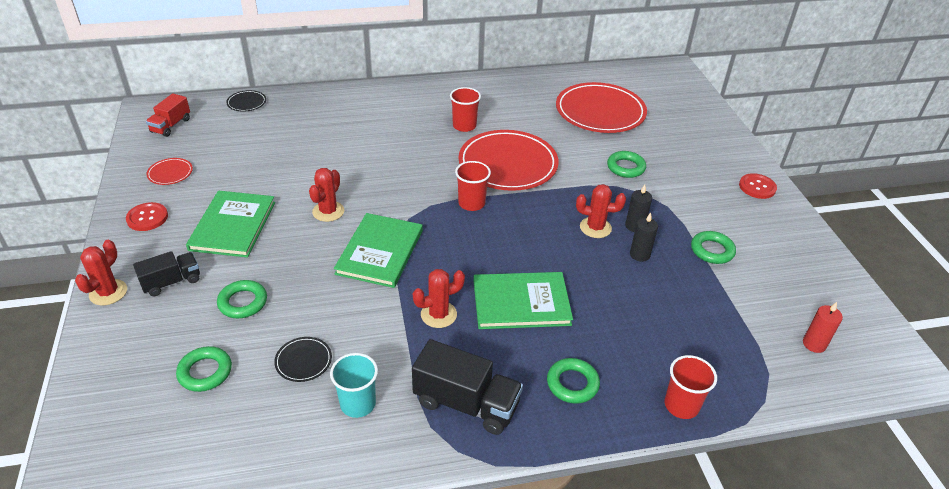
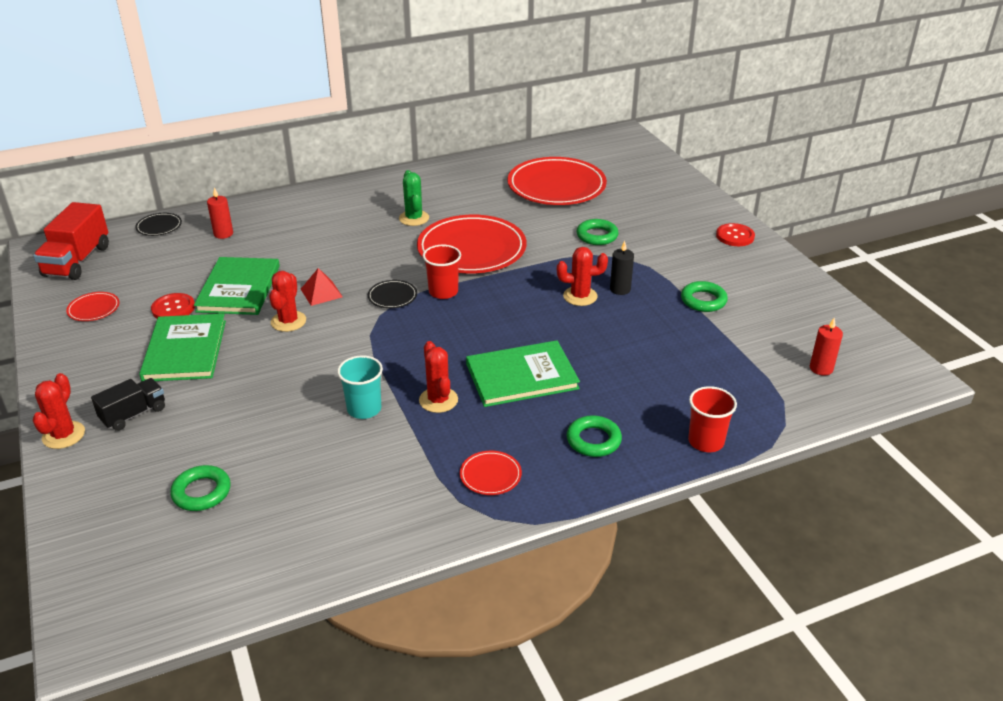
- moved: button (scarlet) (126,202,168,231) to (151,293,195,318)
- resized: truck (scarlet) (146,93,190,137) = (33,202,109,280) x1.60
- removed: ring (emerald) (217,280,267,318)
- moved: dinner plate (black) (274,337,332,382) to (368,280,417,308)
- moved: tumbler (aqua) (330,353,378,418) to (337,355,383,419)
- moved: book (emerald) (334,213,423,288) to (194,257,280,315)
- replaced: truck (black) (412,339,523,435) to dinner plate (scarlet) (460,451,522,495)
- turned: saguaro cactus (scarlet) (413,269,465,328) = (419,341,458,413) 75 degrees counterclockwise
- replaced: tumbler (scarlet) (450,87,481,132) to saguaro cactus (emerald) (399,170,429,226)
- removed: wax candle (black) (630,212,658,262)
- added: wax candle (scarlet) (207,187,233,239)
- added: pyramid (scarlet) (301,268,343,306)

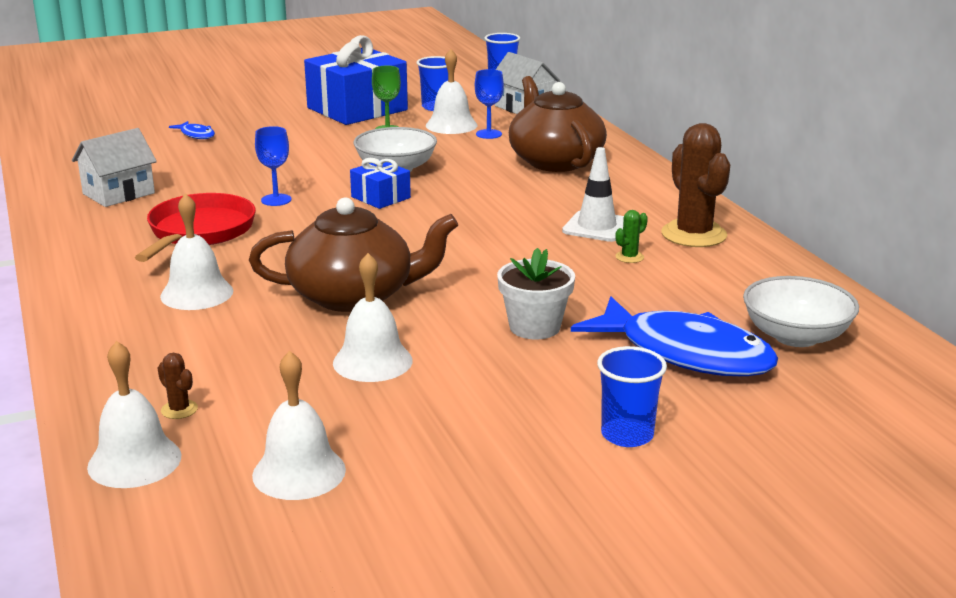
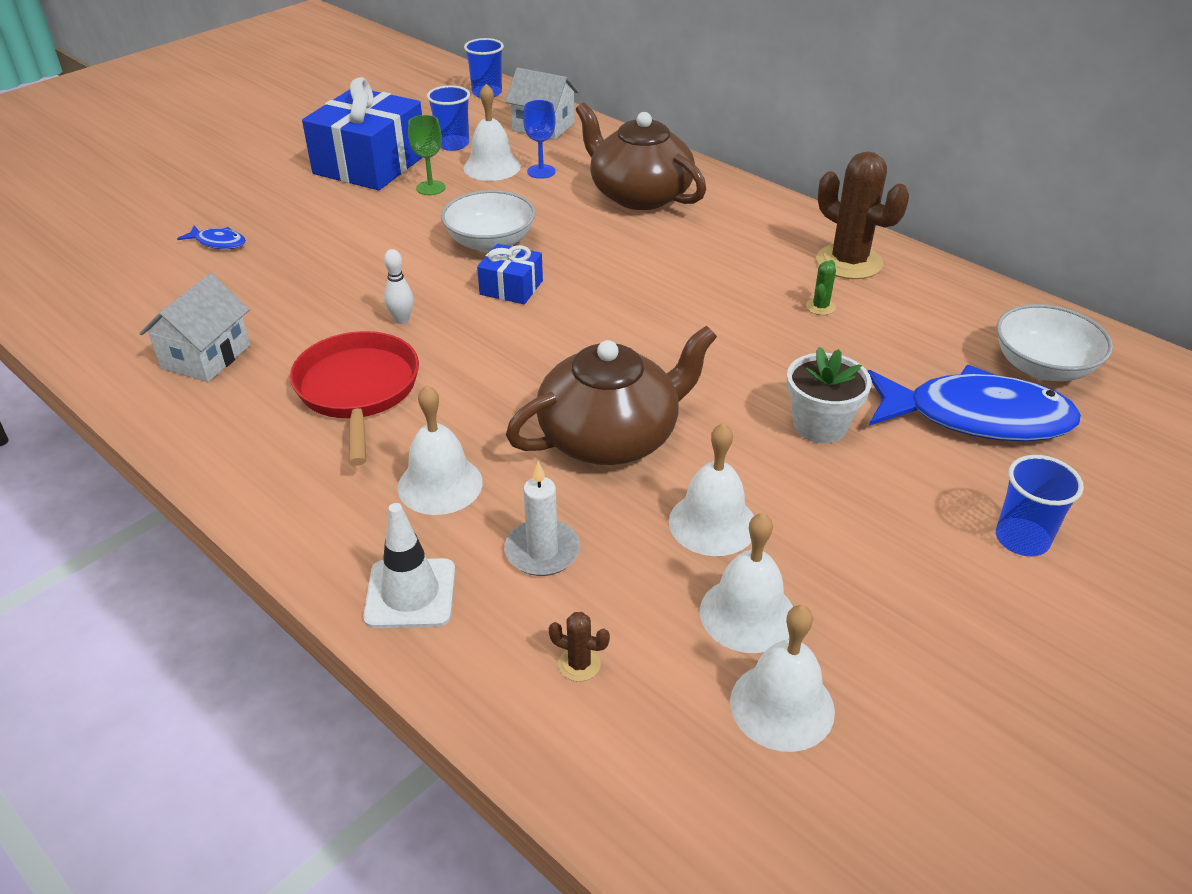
- moved: school bell (pure white) (87,341,182,488) to (700,513,793,653)
- replaced: chalice (royal blue) (255,126,291,206) to skittle (pure white) (384,249,414,324)
- moved: traffic cone (pure white) (562,147,624,242) to (363,503,455,628)
- added: wax candle (pure white) (504,461,580,576)

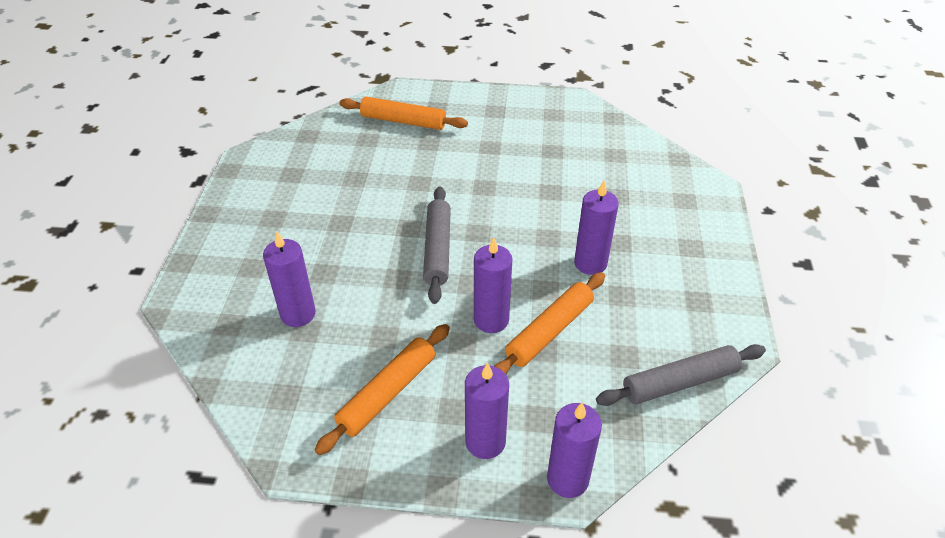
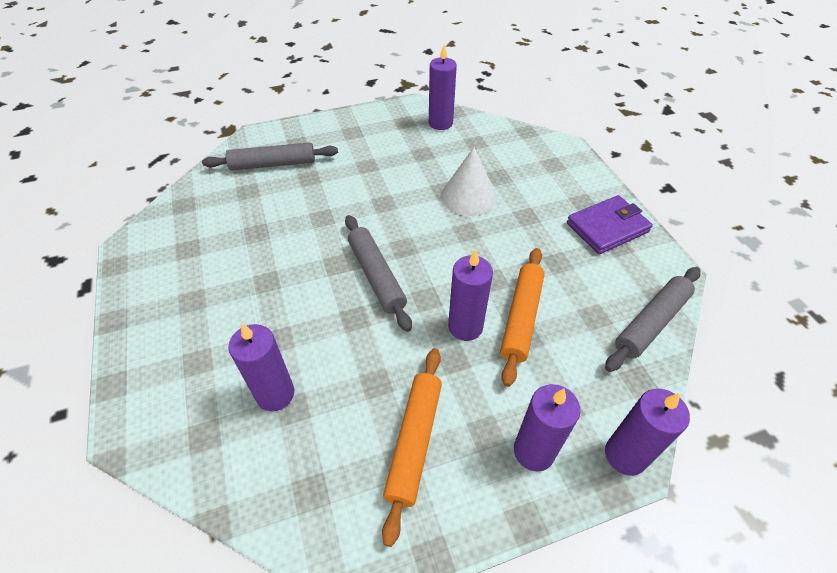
- recoloured: pastry roller (orange-coloured) (340,97,468,130) to pastry roller (grey) (202,142,338,171)
- moved: wax candle (violet) (574,181,619,275) to (429,45,457,130)
- added: cone (pure white) (441,147,497,216)
- added: wallet (violet) (567,195,653,254)

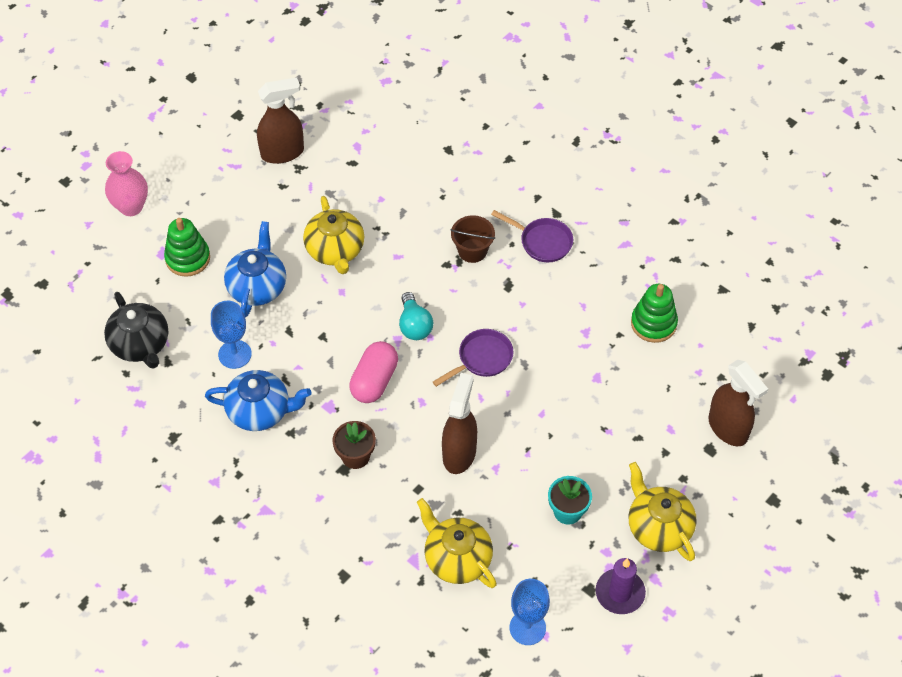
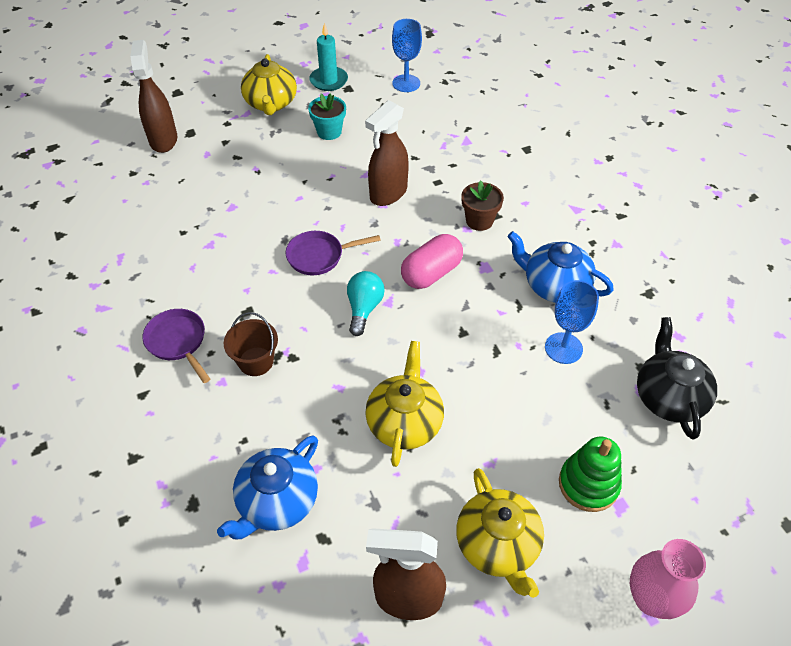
- moved: teapot (royal blue) (224,221,286,317) to (217,435,318,539)
- moved: teapot (bright yellow) (417,498,497,588) to (456,468,544,598)
- recoloured: wax candle (violet) (596,558,646,614) to wax candle (aqua) (309,23,348,91)
- removed: stacking toy (emerald) (631,284,678,343)

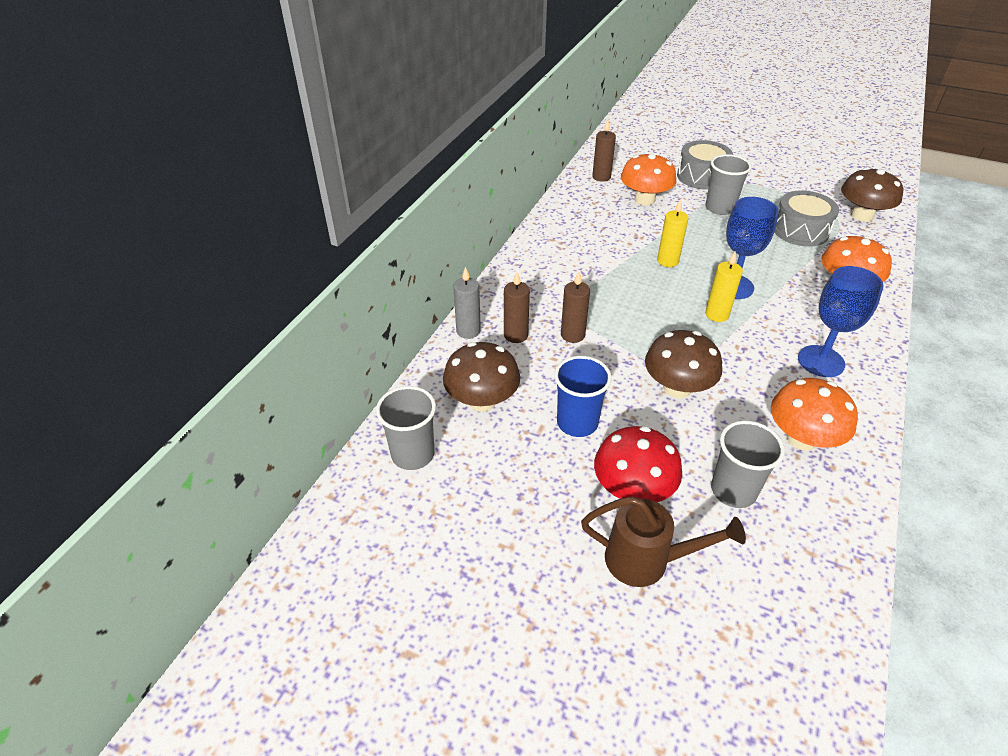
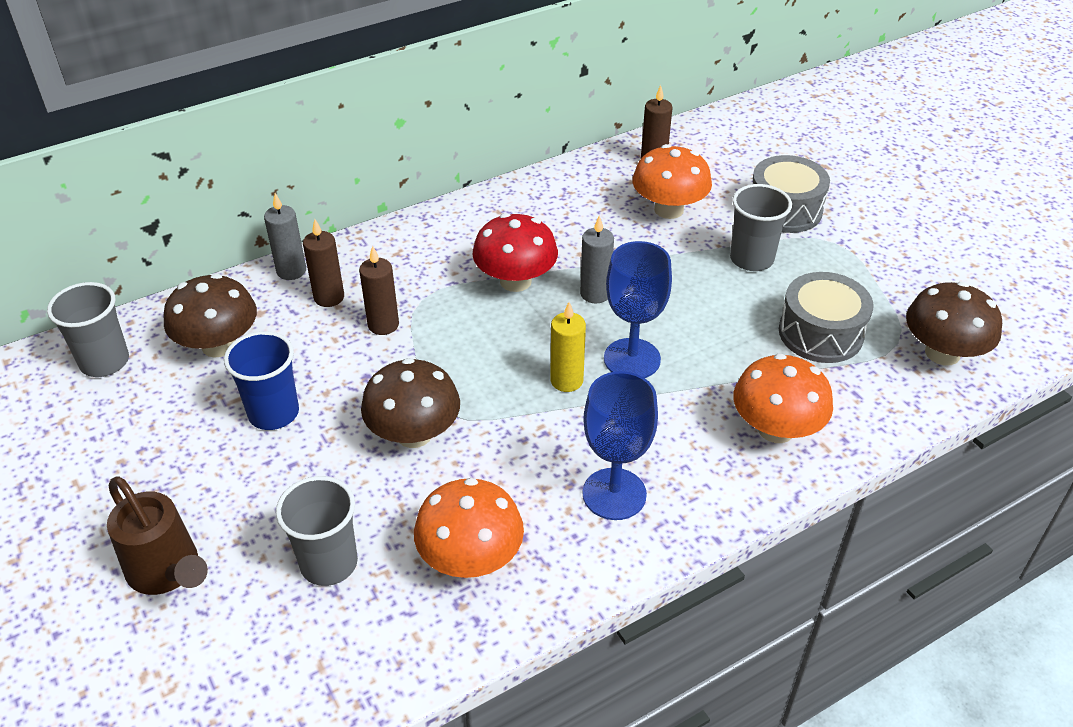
- moved: toadstool (scarlet) (594,426,682,502) to (472,213,558,292)
- recoloured: wax candle (bright yellow) (657,199,689,267) to wax candle (grey) (580,215,614,304)

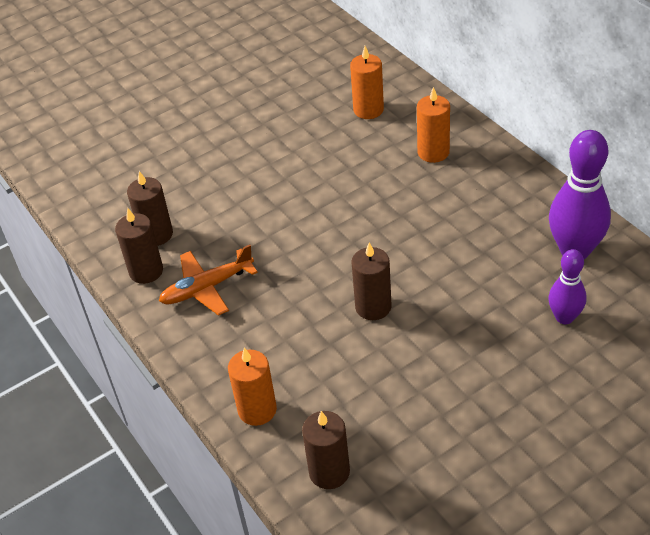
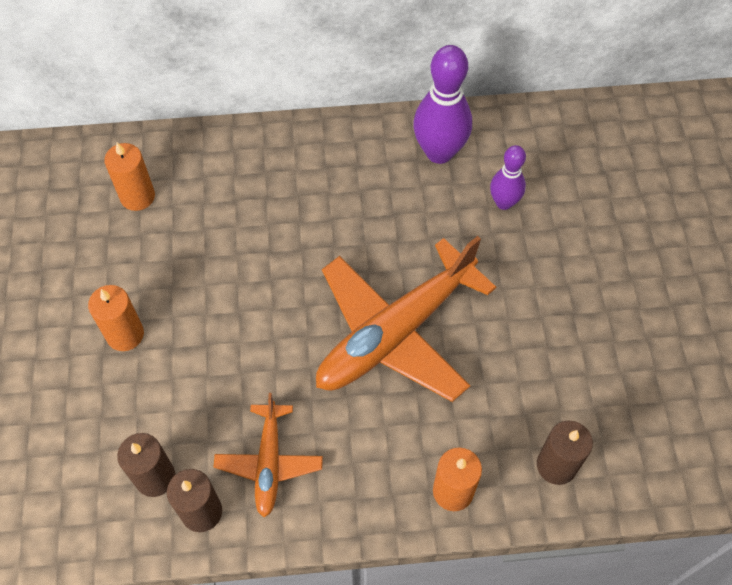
- replaced: wax candle (brown) (351,242,392,320) to aeroplane (orange-coloured) (316,236,496,402)
- moved: wax candle (orange-coloured) (417,87,450,163) to (88,285,144,351)

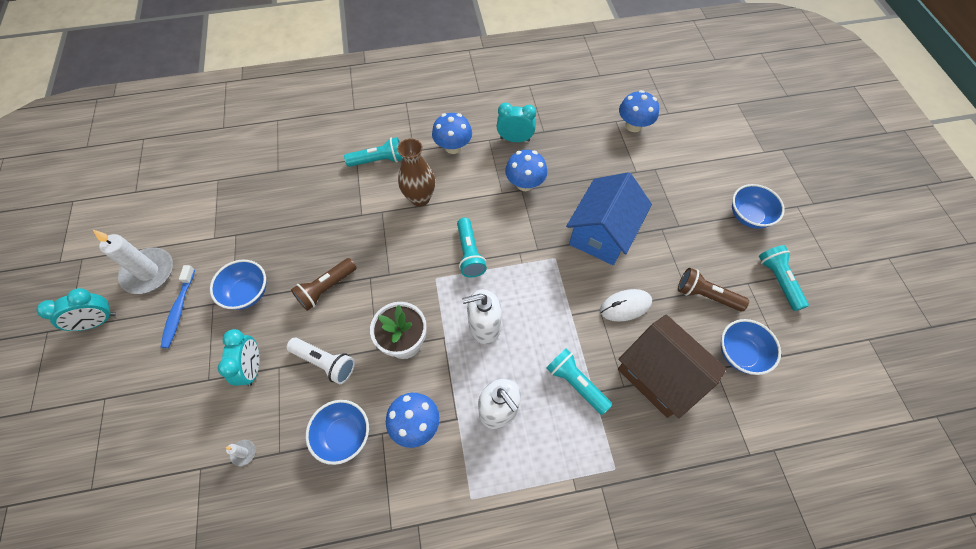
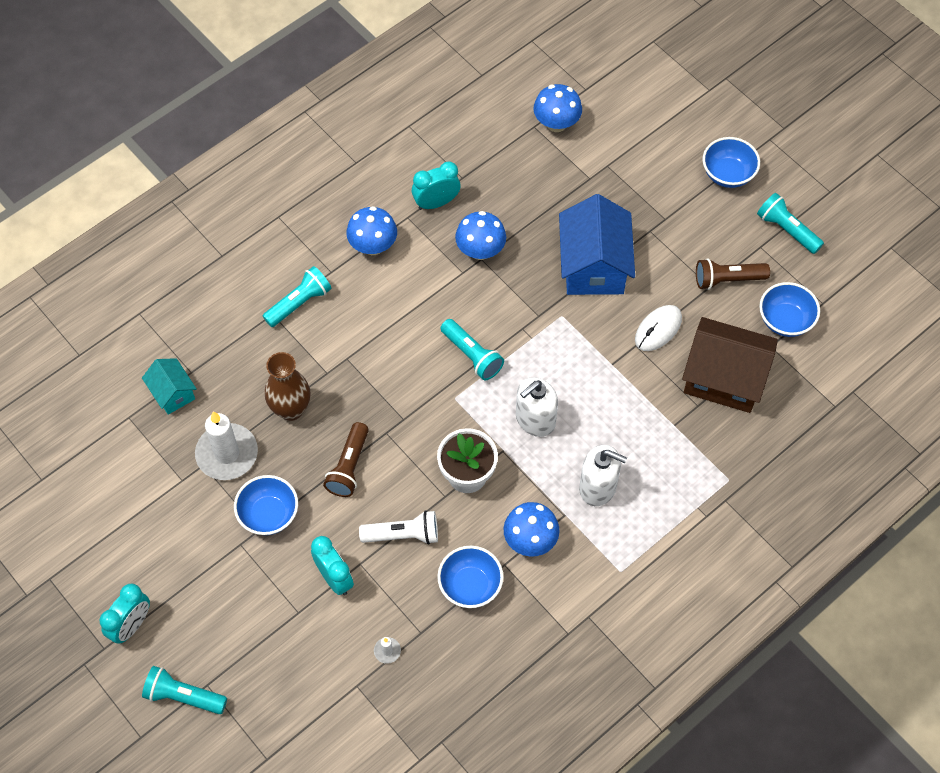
- moved: wax candle (pure white) (93,230,173,294) to (195,411,258,480)
- removed: dental brush (royal blue) (161,265,195,348)
- moved: tall vase (brown) (398,138,435,207) to (265,352,311,421)
- moved: torch (aqua) (546,348,612,415) to (142,666,227,714)
- added: cottage (aqua) (142,358,197,415)

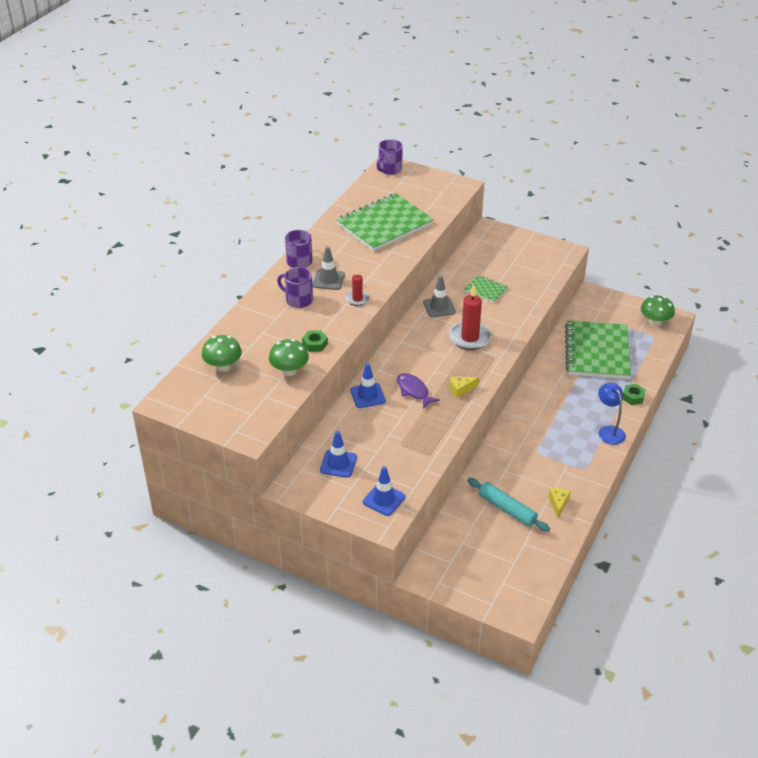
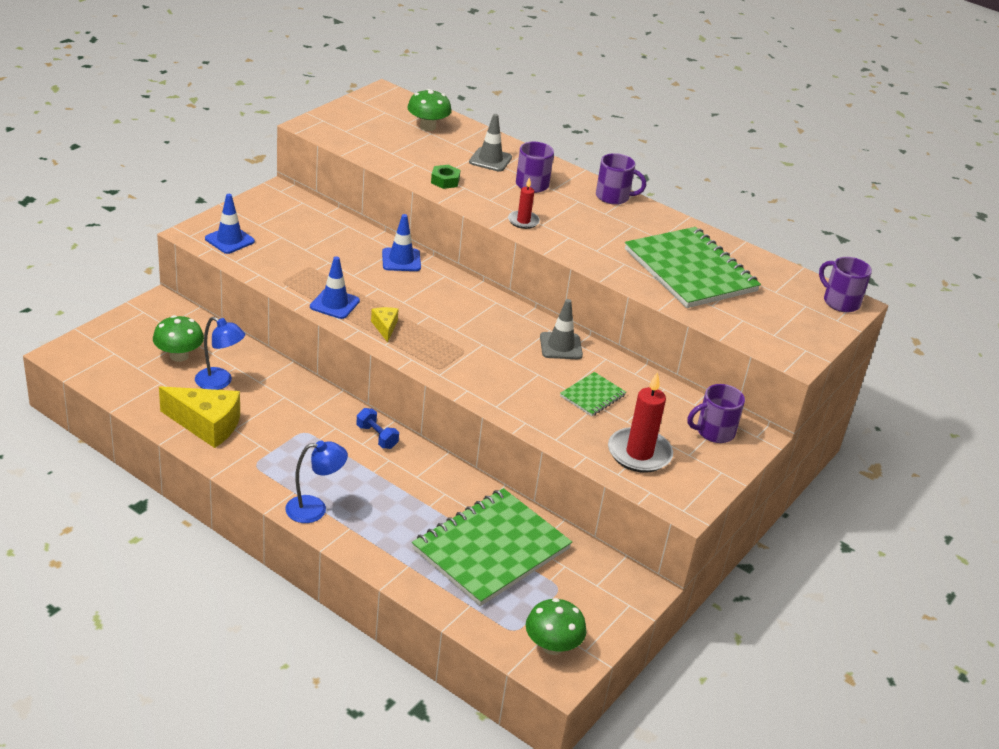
- moved: toadstool (emerald) (269,339,309,376) to (153,315,204,362)
- moved: traffic cone (grey) (313,246,345,290) to (469,114,512,172)
- moved: traffic cone (royal blue) (320,431,357,478) to (310,256,360,319)
- removed: toy fish (violet) (397,373,440,409)
- moved: wax candle (scarlet) (449,285,492,350) to (608,372,673,473)
- replaced: pastry roller (aqua) (467,478,550,532) to reading lamp (royal blue) (195,317,245,390)
- resized: cheese wedge (bright yellow) (548,488,571,518) = (159,386,240,448) x1.99
- turned: notepad (emerald) (565,320,631,379) = (412,488,572,606) 60 degrees counterclockwise
- removed: hexagon nut (emerald) (623,384,646,405)
- added: free weight (royal blue) (356,408,399,449)
- added: tea mug (violet) (688,384,745,443)

